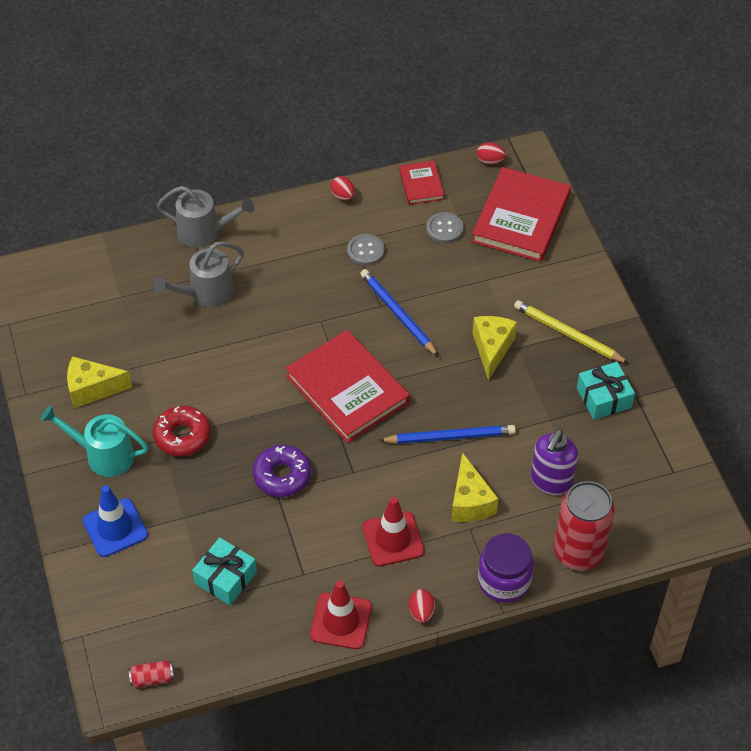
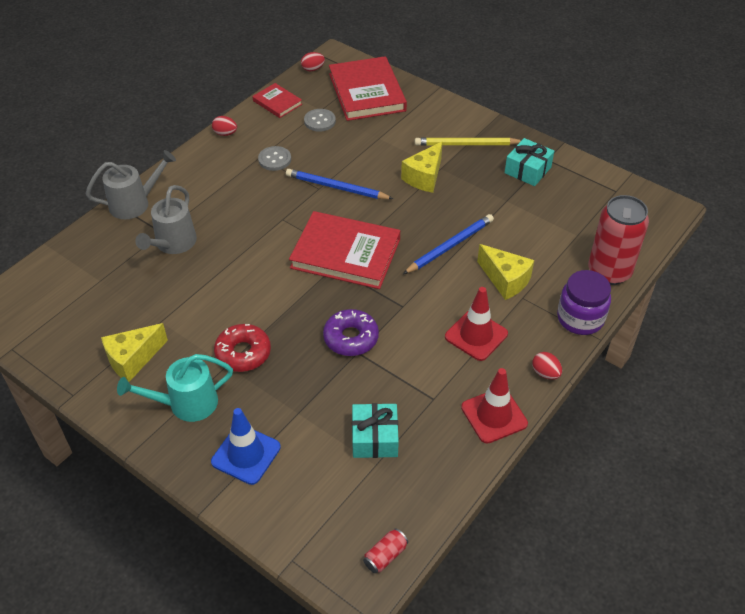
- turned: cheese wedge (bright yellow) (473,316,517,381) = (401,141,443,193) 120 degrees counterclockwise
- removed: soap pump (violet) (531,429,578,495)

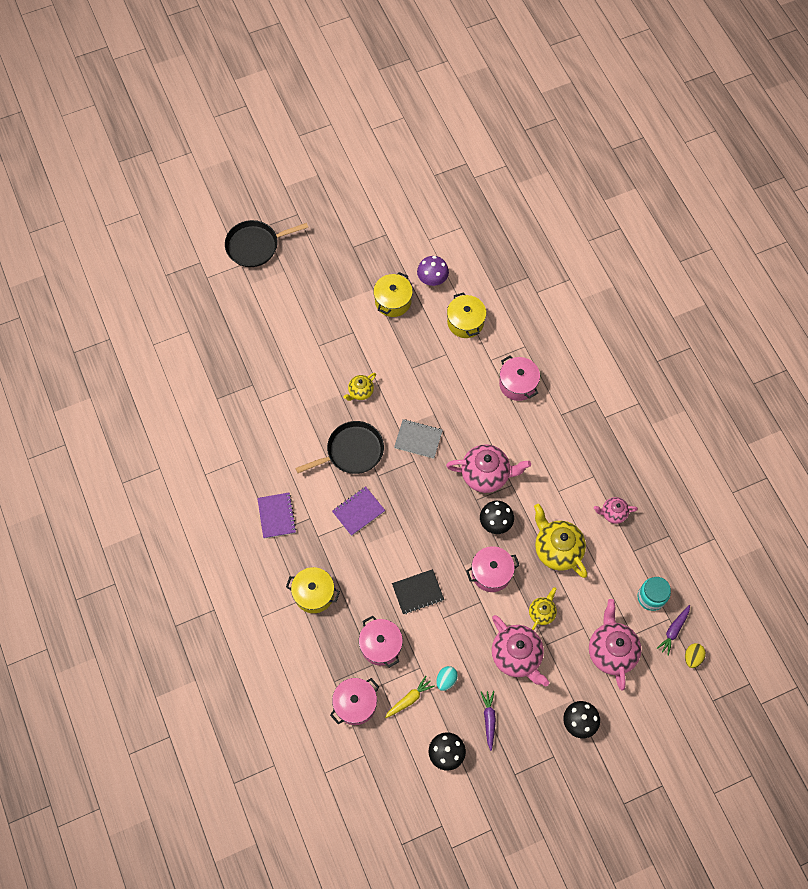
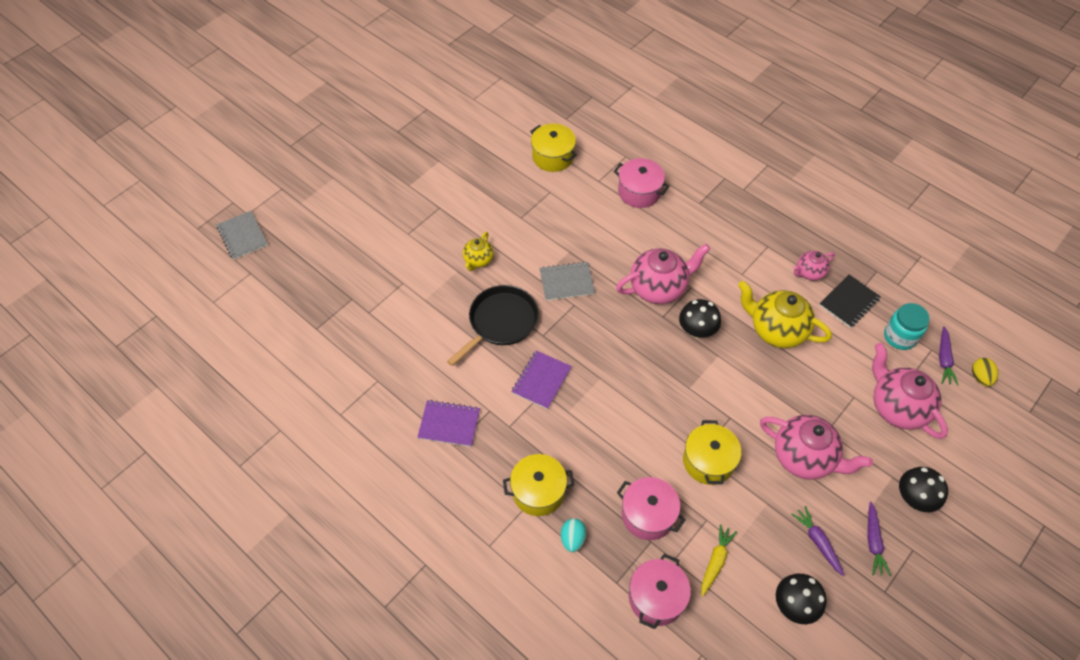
- removed: frying pan (black) (225,220,308,267)
- turned: notepad (violet) (257,493,296,539) = (417,400,480,447) 45 degrees counterclockwise
- moved: stockpot (bright yellow) (373,272,413,317) to (683,420,741,485)
- moved: notepad (black) (392,569,444,614) to (819,274,881,328)
- removed: toadstool (violet) (417,256,449,286)
- moved: toy egg (aqua) (436,666,458,691) to (561,518,586,552)
- removed: stockpot (rose-pink) (466,546,520,592)
- removed: teapot (bright yellow) (529,587,557,630)
- added: notepad (grey) (217,211,268,260)
- added: root vegetable (violet) (867,502,891,576)

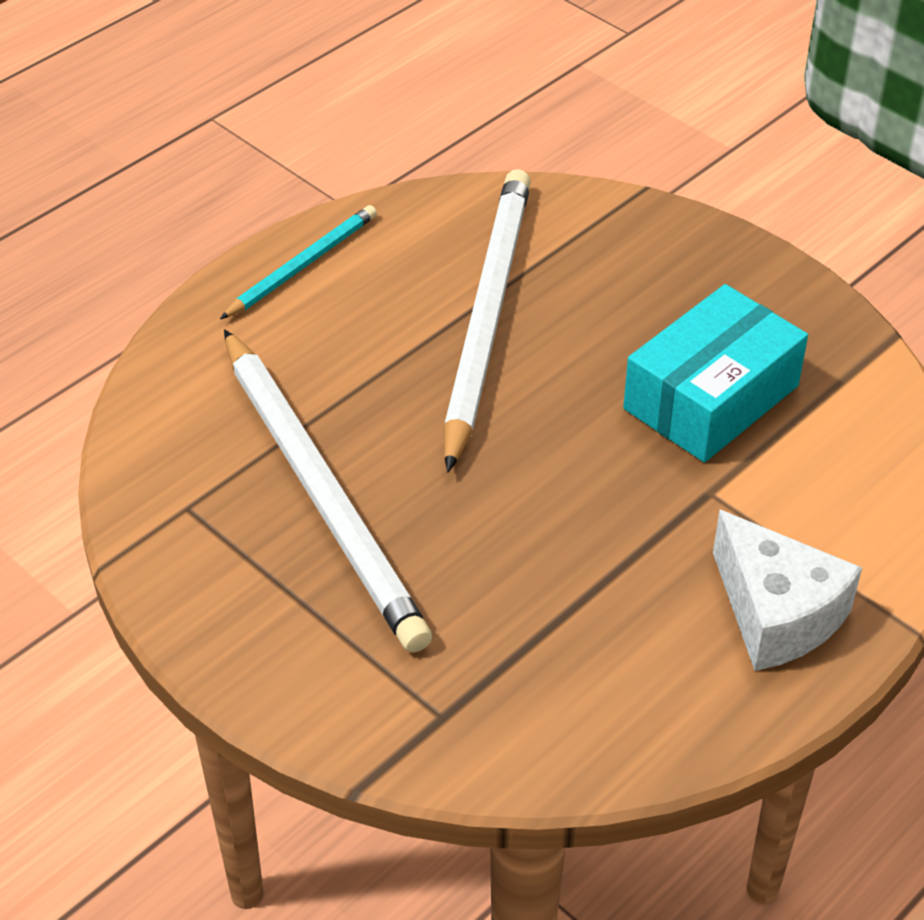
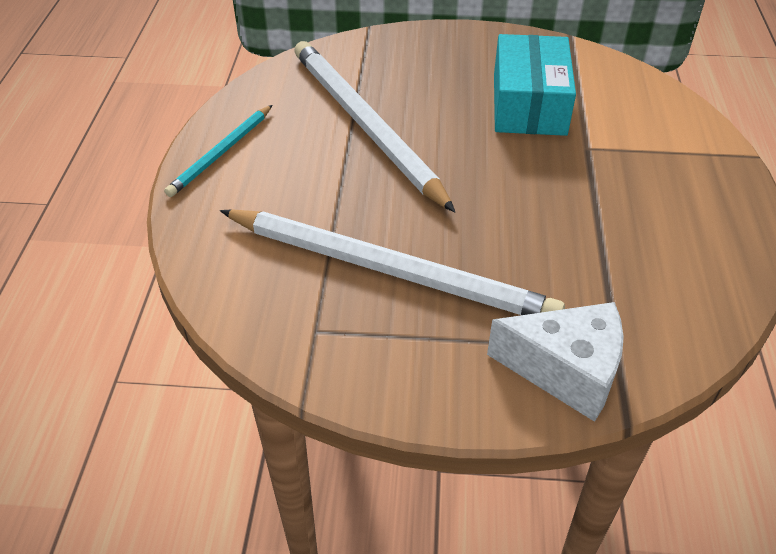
- turned: lead pencil (aqua) (220,205,377,319) = (164,105,272,197) 150 degrees counterclockwise
- moved: cheese wedge (pure white) (713,510,862,671) to (487,302,624,422)

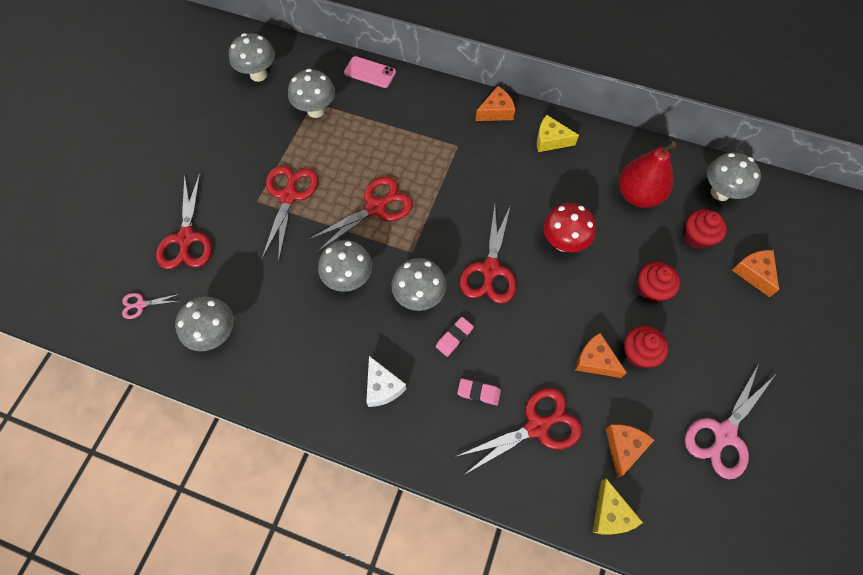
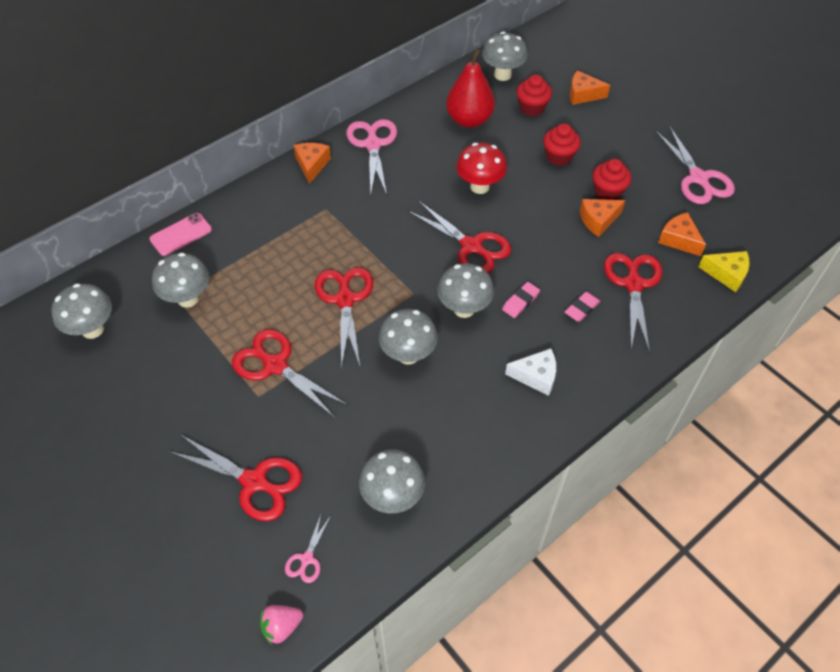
- turned: pencil eraser (rose-pink) (436,317,474,357) = (502,282,540,318) 60 degrees clockwise
- replaced: cheese wedge (bright yellow) (537,115,579,152) to scissors (rose-pink) (346,119,397,195)
- added: toy strawberry (rose-pink) (260,605,303,645)

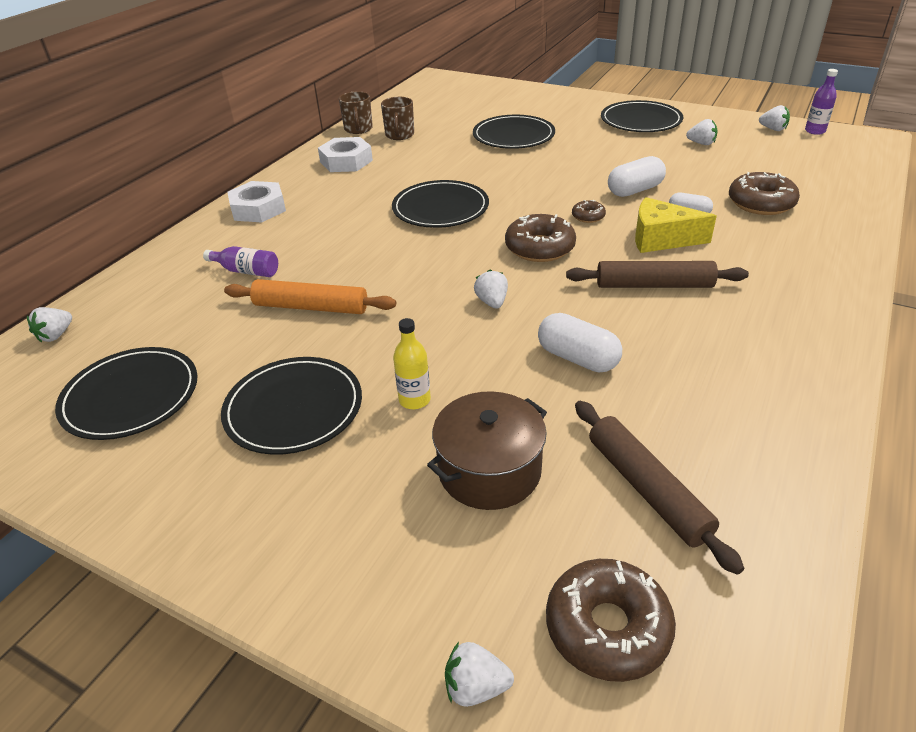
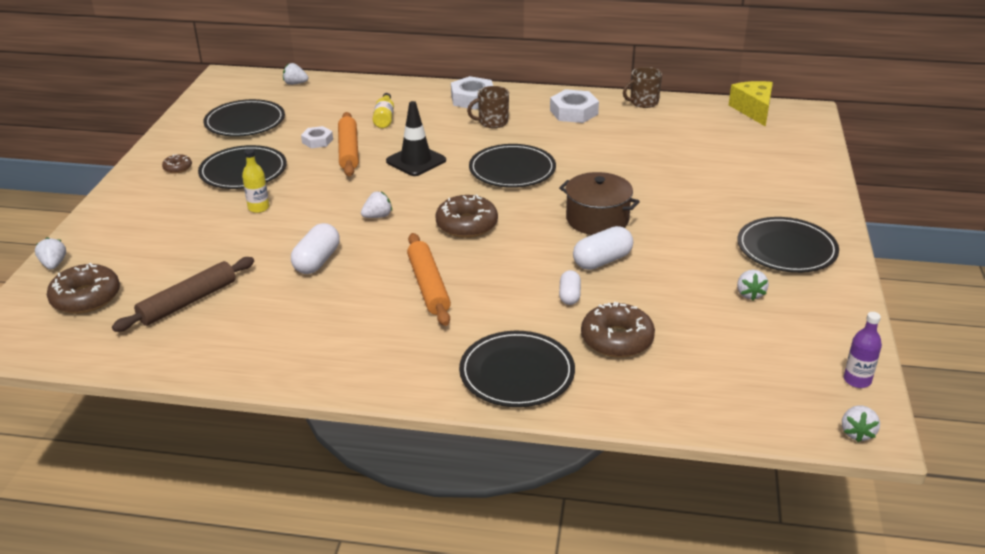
- recoloured: flask (violet) (203,246,278,277) to flask (bright yellow) (373,93,394,128)
- moved: tea mug (brown) (381,97,414,140) to (467,86,509,128)
- moved: stockpot (brown) (427,391,547,510) to (559,172,640,235)
- moved: dinner plate (black) (473,115,555,149) to (459,331,575,407)
- recoloured: pastry roller (brown) (566,261,749,288) to pastry roller (orange-coloured) (407,233,451,326)
- moved: donut (brown) (572,200,606,223) to (162,154,192,173)
- turned: capsule (pure white) (608,156,666,197) = (573,226,633,270) 75 degrees counterclockwise
- moved: cheese wedge (bright yellow) (635,197,717,253) to (729,81,773,127)
- moved: toy strawberry (pure white) (759,105,790,131) to (842,405,880,442)
- added: hexagon nut (pure white) (301,126,333,148)
- added: traffic cone (black) (386,101,446,176)

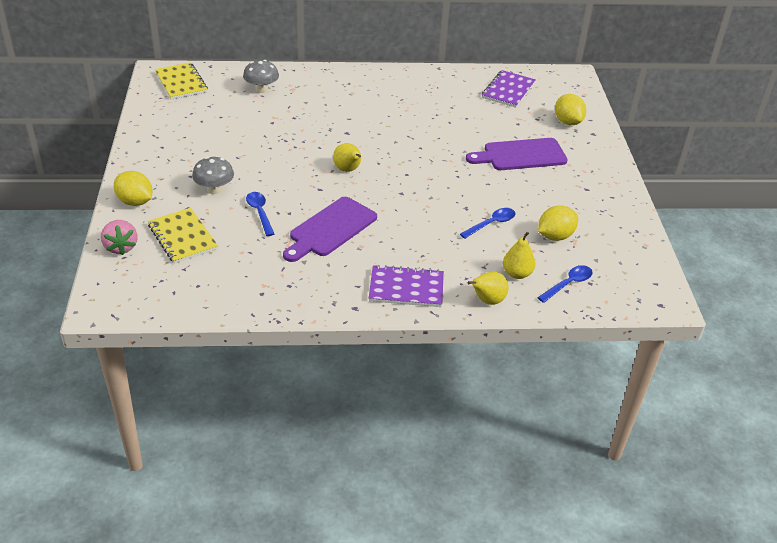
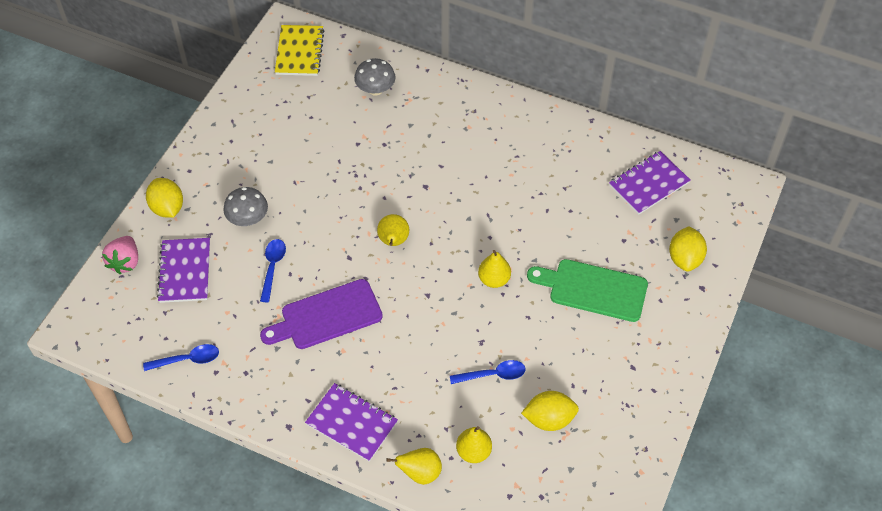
- recoloured: notepad (bright yellow) (148,208,218,264) to notepad (violet) (157,238,210,303)
- recoloured: bread board (violet) (466,138,568,170) to bread board (emerald) (527,259,648,322)
- moved: teaspoon (royal blue) (537,265,593,303) to (143,344,219,371)
- added: pear (bright yellow) (478,250,511,288)

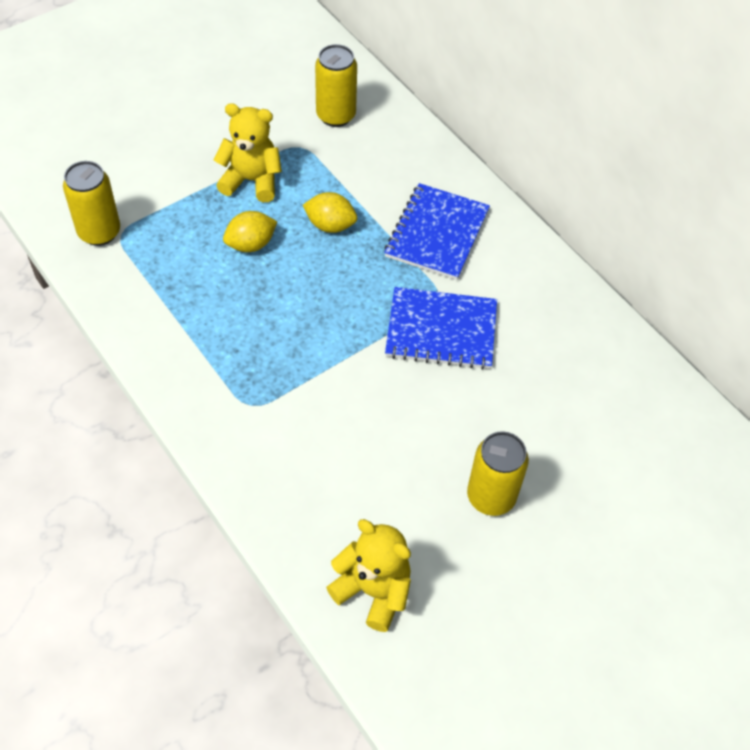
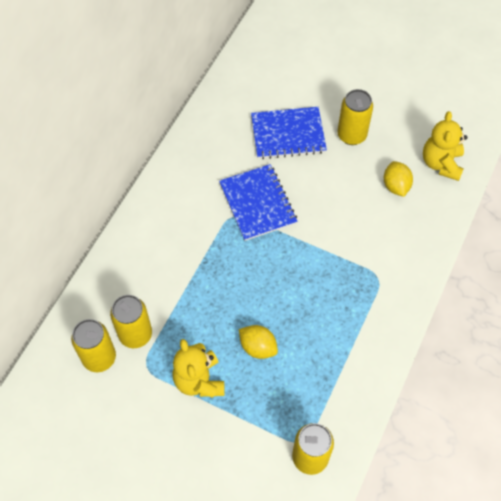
- moved: citrus fruit (bright yellow) (303,192,357,233) to (384,161,413,197)
- moved: notepad (royal blue) (384,183,490,280) to (251,107,327,159)
- added: can (bright yellow) (110,295,152,348)

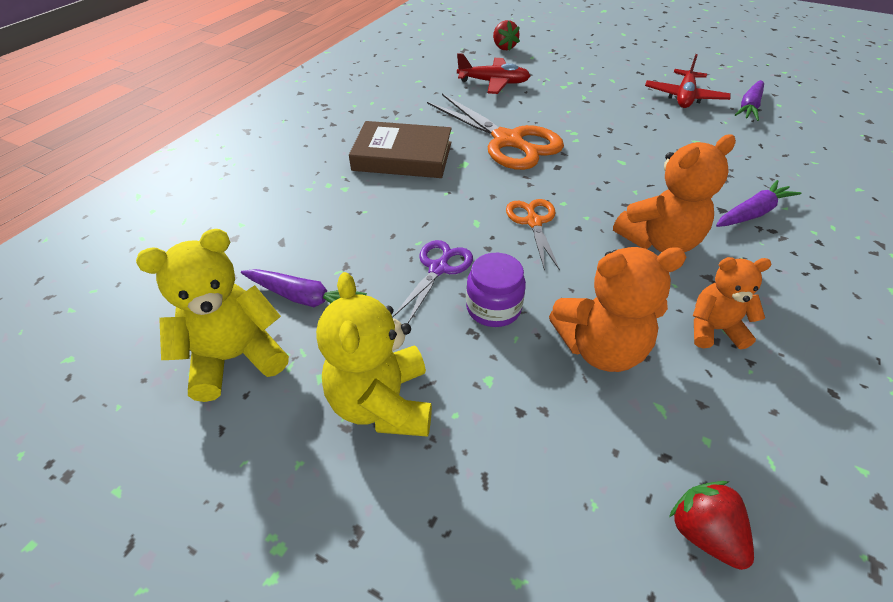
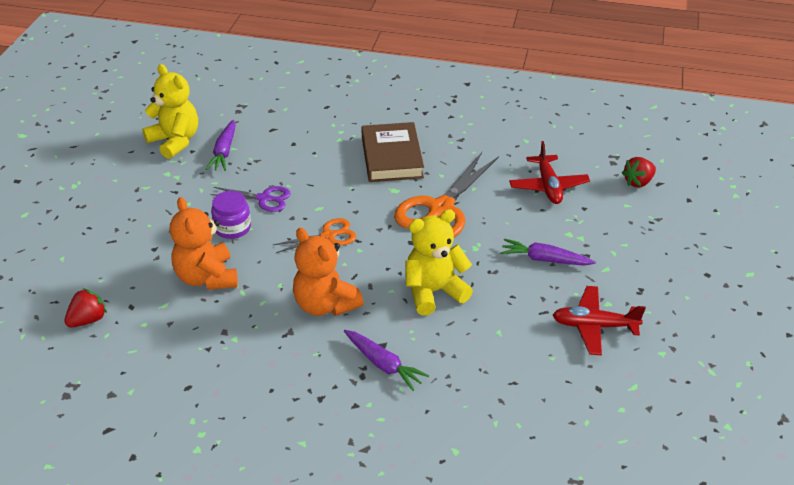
- moved: teddy (bright yellow) (316,272,432,437) to (405,209,473,316)
- removed: teddy (orange-coloured) (693,257,772,349)
- moved: root vegetable (violet) (735,80,764,121) to (500,239,596,266)

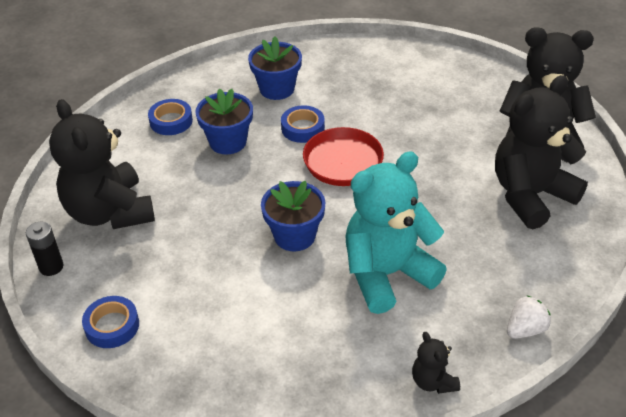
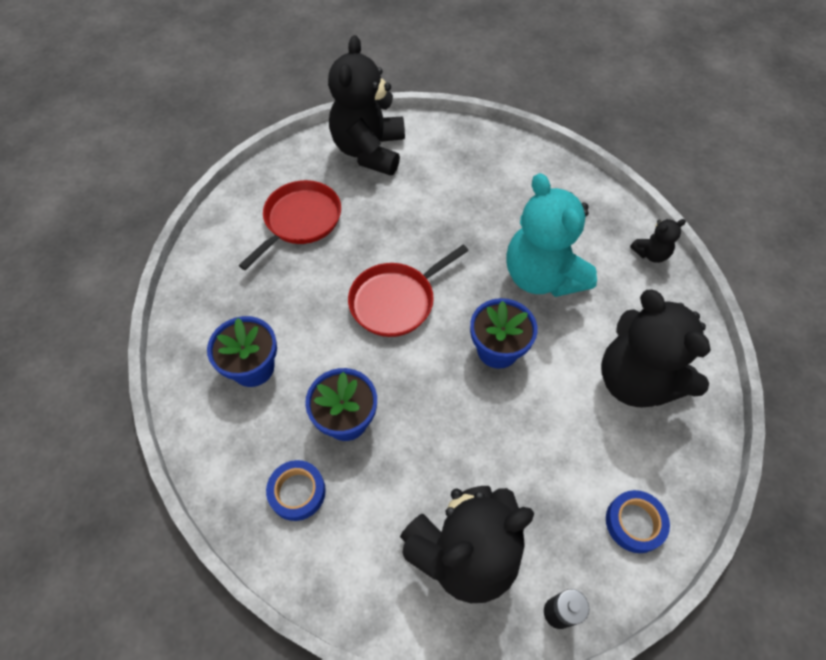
- removed: tape (royal blue) (281,105,325,143)
- moved: teddy (black) (495,75,588,229) to (601,290,711,407)
- removed: toy strawberry (pure white) (507,295,551,339)
- added: frying pan (scarlet) (238,180,341,270)

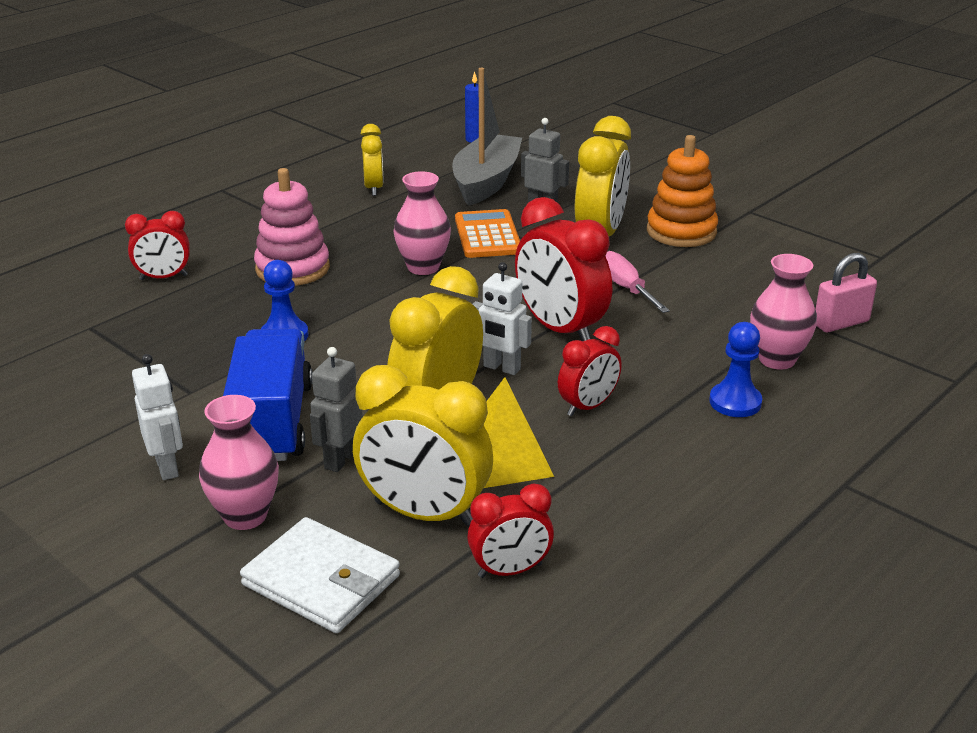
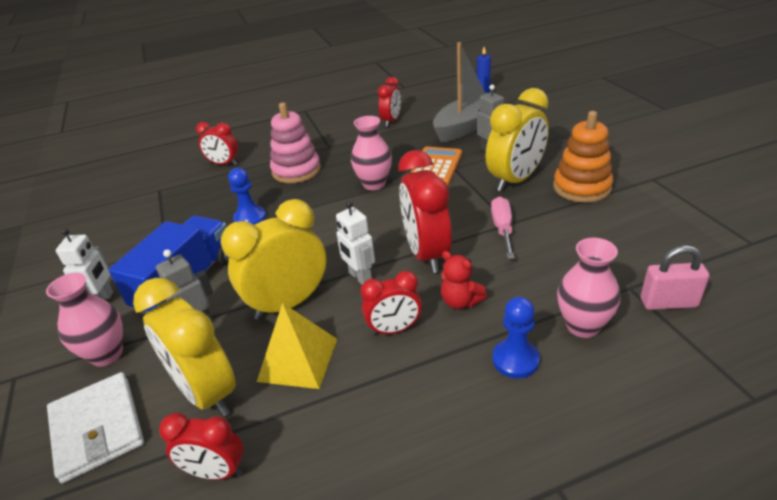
- recoloured: bedside clock (bright yellow) (360,124,384,196) to bedside clock (scarlet) (378,77,401,127)
- added: teddy (scarlet) (441,251,487,309)

